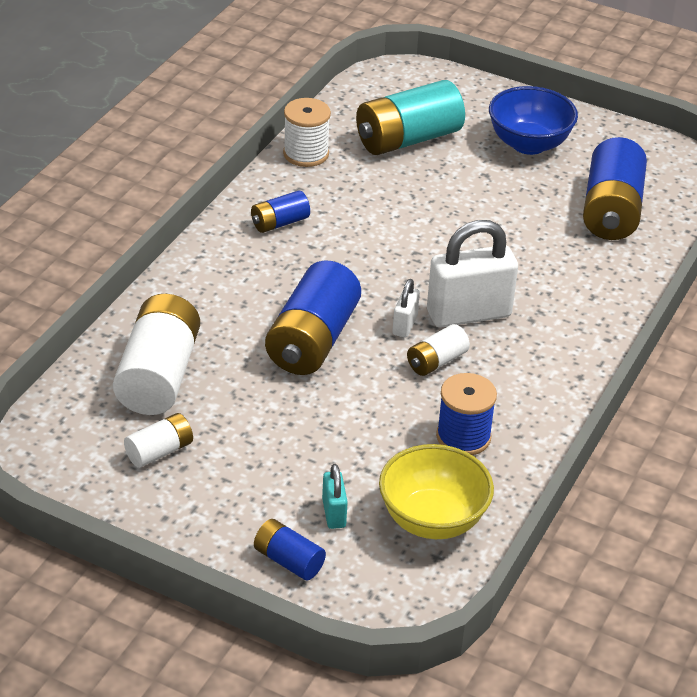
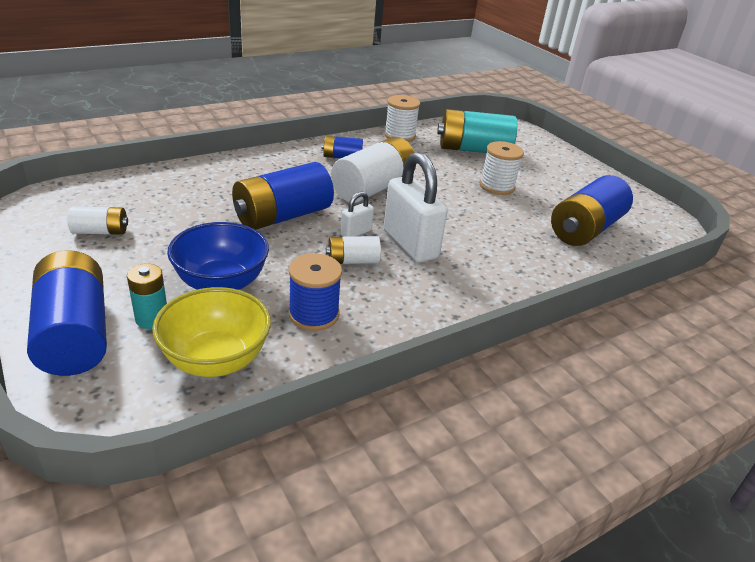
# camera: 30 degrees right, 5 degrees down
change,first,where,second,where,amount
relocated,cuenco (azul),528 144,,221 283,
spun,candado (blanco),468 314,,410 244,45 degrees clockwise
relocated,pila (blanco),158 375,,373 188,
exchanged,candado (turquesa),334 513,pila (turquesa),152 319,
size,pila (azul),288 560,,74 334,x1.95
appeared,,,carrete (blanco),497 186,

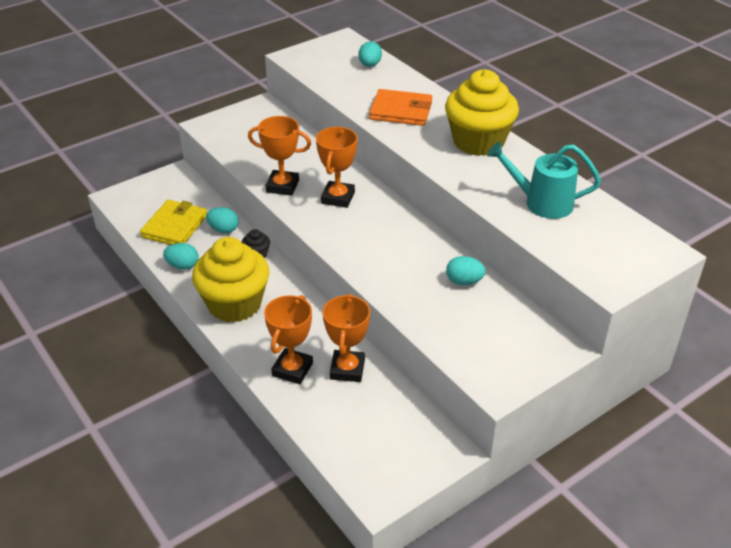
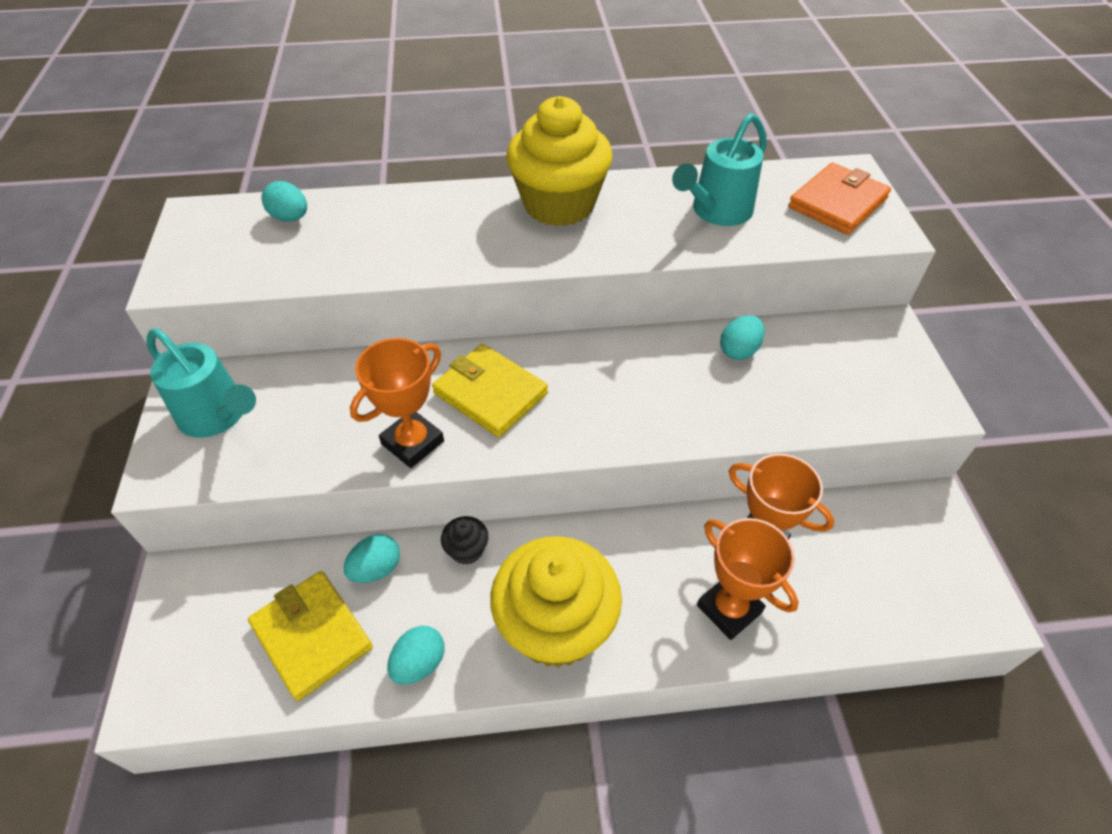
# camera: 60 degrees left, 10 degrees up
change,first,where,second,where,amount
relocated,cartera (naranja),401 111,,837 203,
exchanged,trofeo (naranja),338 198,cartera (amarillo),490 393,
appeared,,,regadera (turquesa),218 416,

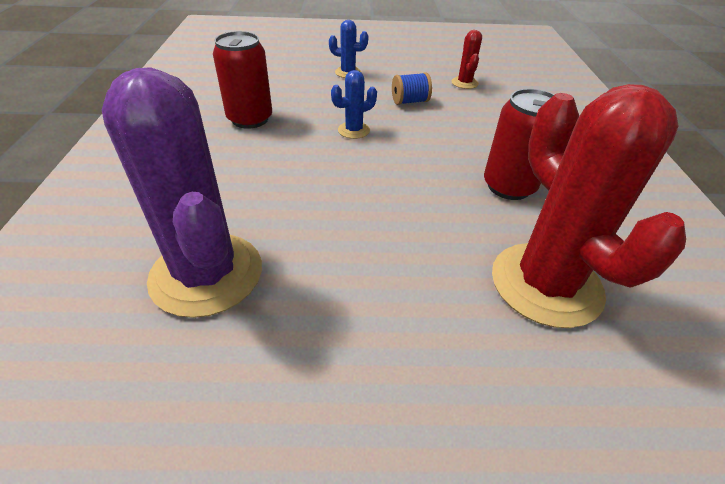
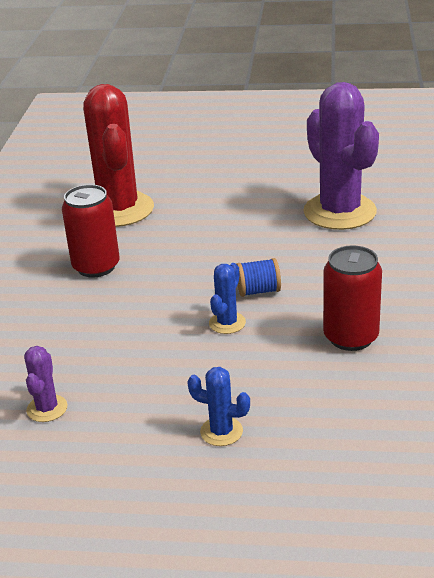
# camera: 170 degrees left, 10 degrees down
change,first,where,second,where,amount
colour,cactus (rojo),464 83,cactus (morado),47 408,
spun,cactus (azul),353 130,,227 323,45 degrees counterclockwise
relocated,carrete (azul),410 101,,258 291,

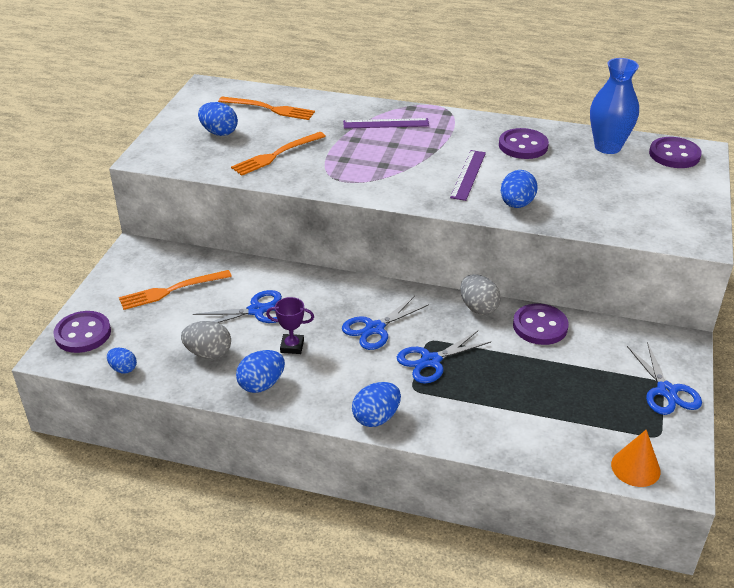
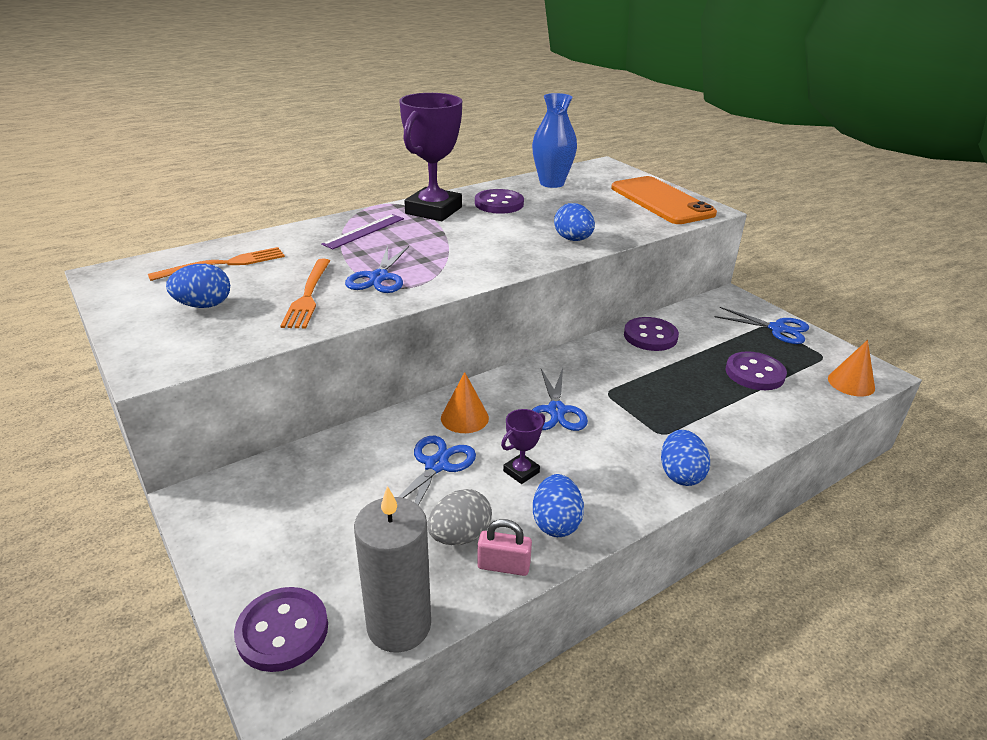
# camera: 50 degrees left, 5 degrees down
change,first,where,second,where,amount
relocated,botón (morado),674 155,,754 373,
missing,regla (morado),468 175,,,
missing,tenedor (naranja),172 290,,,
missing,huevo (gris),478 307,,,
relocated,tijeras (azul),431 361,,379 277,
exchanged,huevo (azul),123 369,vela (gris),399 625,
appeared,,,trofeo (morado),433 210,
appeared,,,móvil (naranja),661 201,
appeared,,,cono (naranja),464 418,
appeared,,,candado (rosa),503 566,

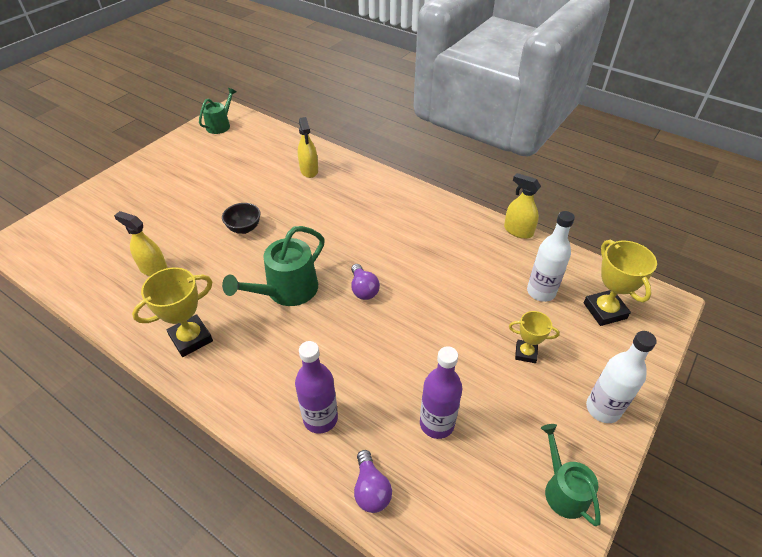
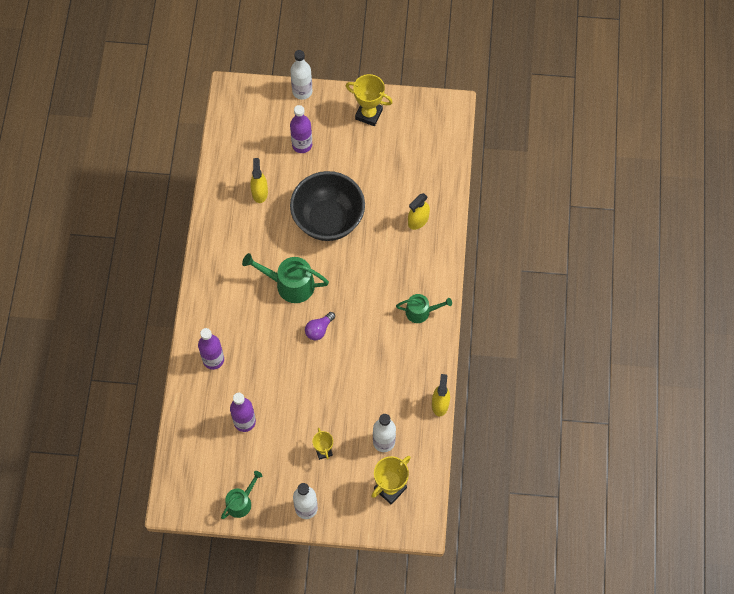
# camera: 60 degrees right, 20 degrees up
change,first,where,second,where,amount
relocated,regadera (verde),220 125,,421 312,
size,cuenco (negro),244 228,,328 220,x2.43
relocated,trofeo (amarillo),191 338,,369 114,
missing,bombilla (morado),371 489,,,
appeared,,,botella (blanco),302 91,
appeared,,,botella (morado),302 145,

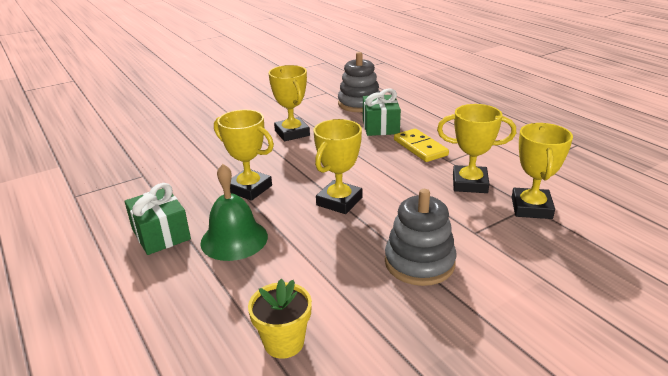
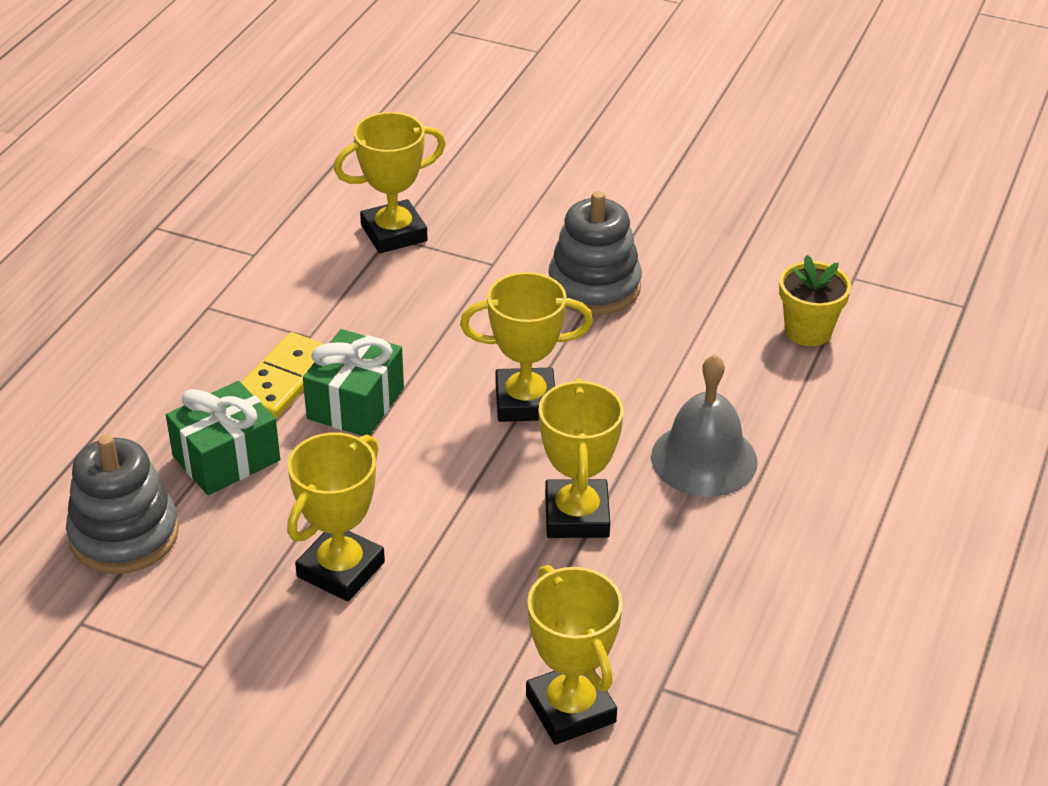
# camera: 125 degrees left, 10 degrees up
change,first,where,second,where,amount
relocated,trofeo (amarillo),469 184,,570 709,
colour,campana (verde),234 239,campana (gris),704 459,
relocated,regalo (verde),161 234,,355 403,

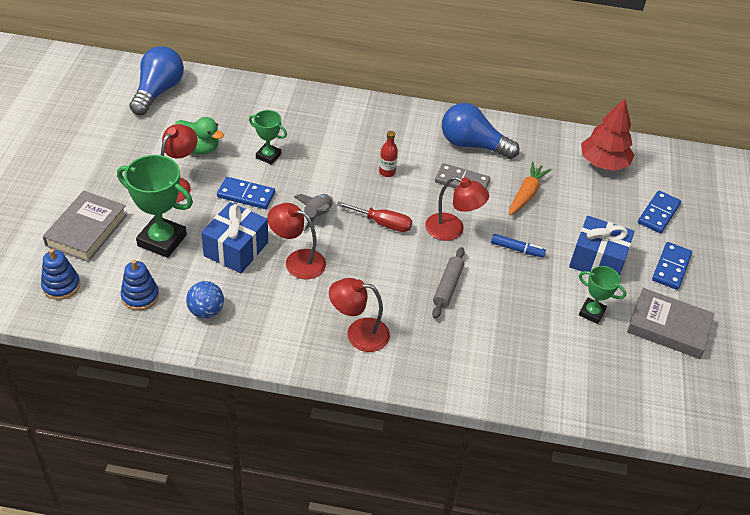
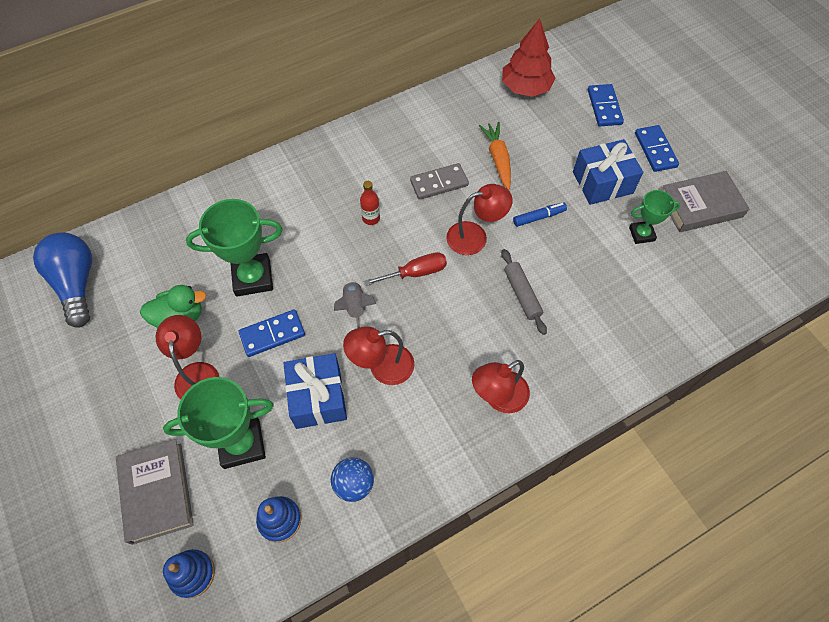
# camera: 35 degrees left, 15 degrees up
change,first,where,second,where,amount
missing,bombilla (azul),472 145,,,
size,trofeo (verde),268 156,,253 277,x1.74

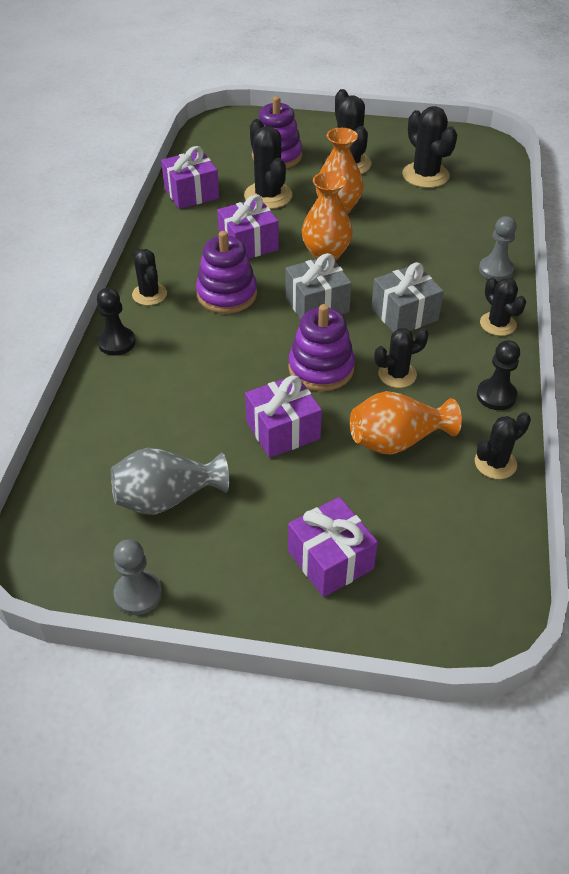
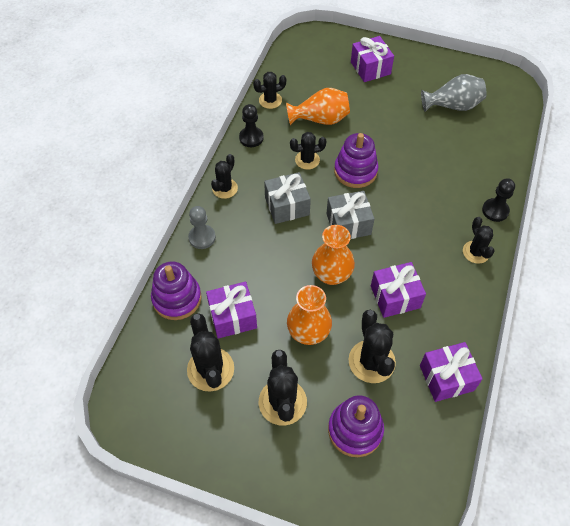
# camera: 170 degrees left, 10 degrees up
change,first,where,second,where,amount
relocated,juguete apilable (morado),227 294,,177 298,
spun,cactus (negro),498 324,,225 188,45 degrees clockwise
relocated,regalo (morado),283 430,,232 317,
missing,peón (gris),138 594,,,

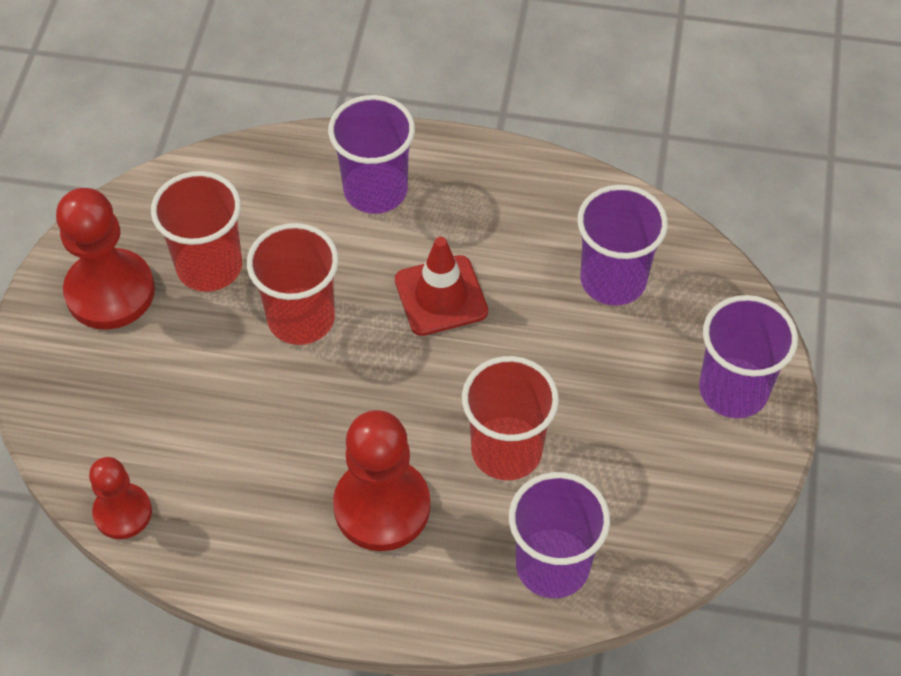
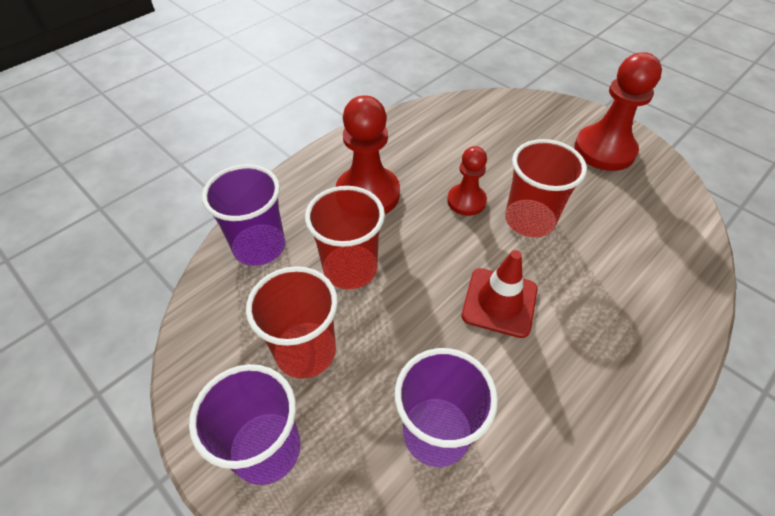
# camera: 125 degrees right, 5 degrees down
change,first,where,second,where,amount
missing,vaso (morado),375 190,,,
relocated,vaso (rojo),209 266,,306 351,
relocated,peón (rojo),122 512,,466 201,

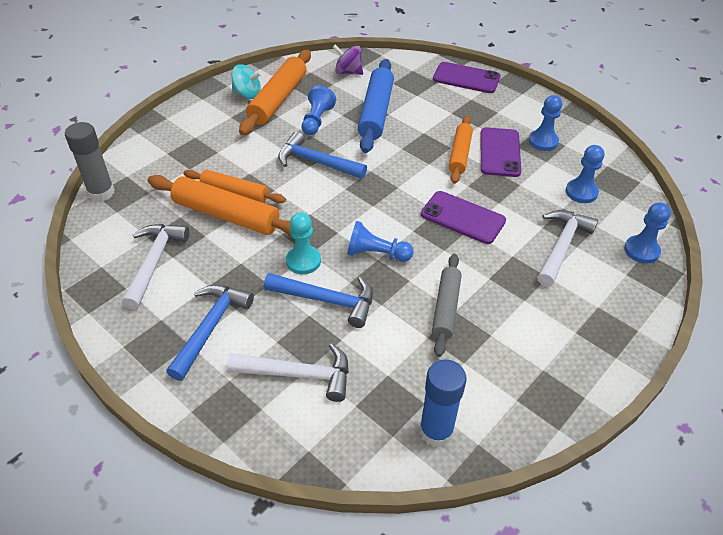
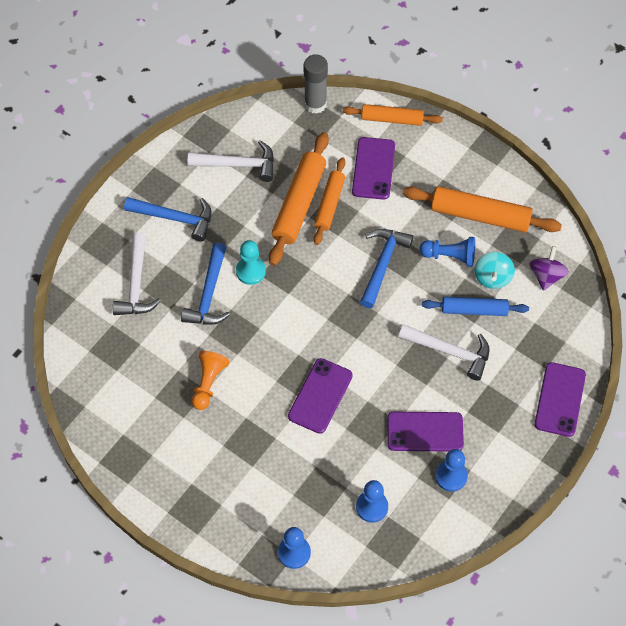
# camera: 85 degrees right, 15 degrees up
change,first,where,second,where,amount
size,rodillo (azul),376 112,,474 310,x0.64
relocated,peonza (turquesa),247 94,,492 277,
relocated,rodillo (naranja),460 154,,392 119,
relocated,martillo (blanco),561 246,,450 352,
missing,peón (azul),376 254,,,
exchanged,rodillo (gris),446 308,peón (naranja),208 383,
missing,barra de pegamento (azul),436 431,,,
appeared,,,móvil (morado),373 168,

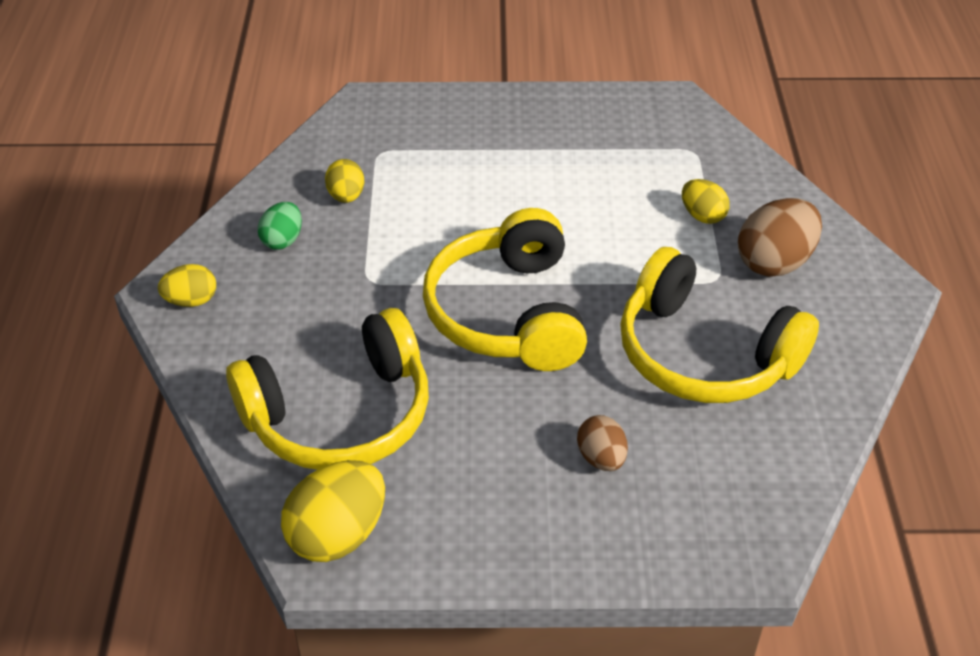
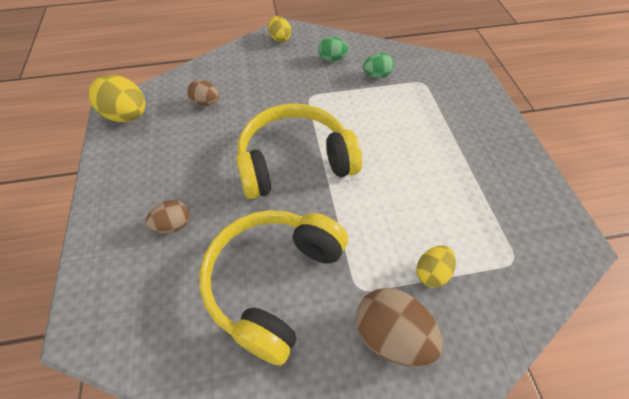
# camera: 80 degrees right, 10 degrees up
change,first,where,second,where,amount
colour,huevo (amarillo),346 196,huevo (verde),377 75,
exchanged,auriculares (amarillo),340 415,huevo (marrón),206 103,

